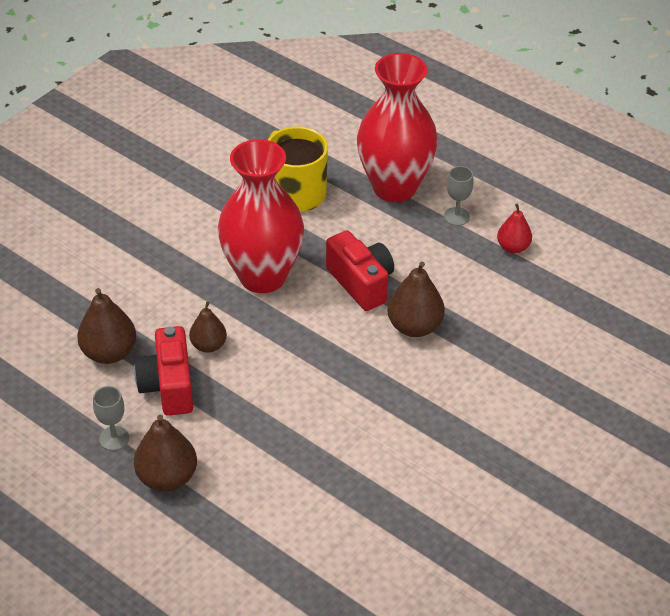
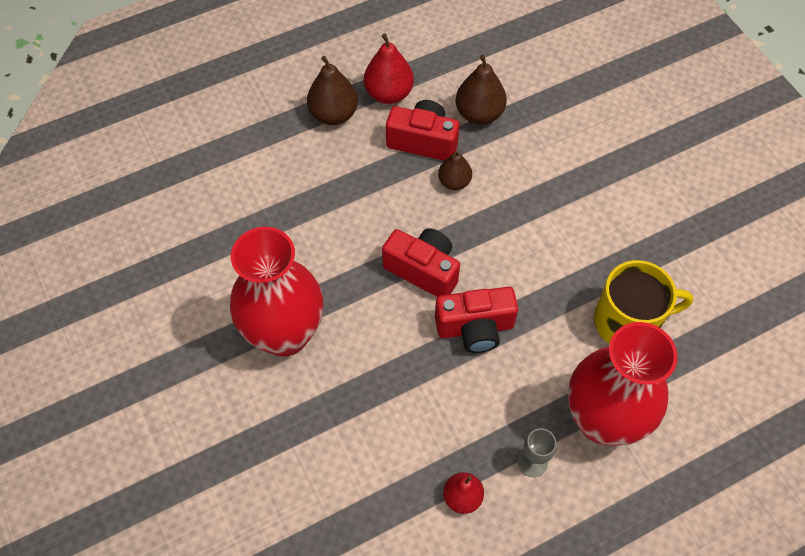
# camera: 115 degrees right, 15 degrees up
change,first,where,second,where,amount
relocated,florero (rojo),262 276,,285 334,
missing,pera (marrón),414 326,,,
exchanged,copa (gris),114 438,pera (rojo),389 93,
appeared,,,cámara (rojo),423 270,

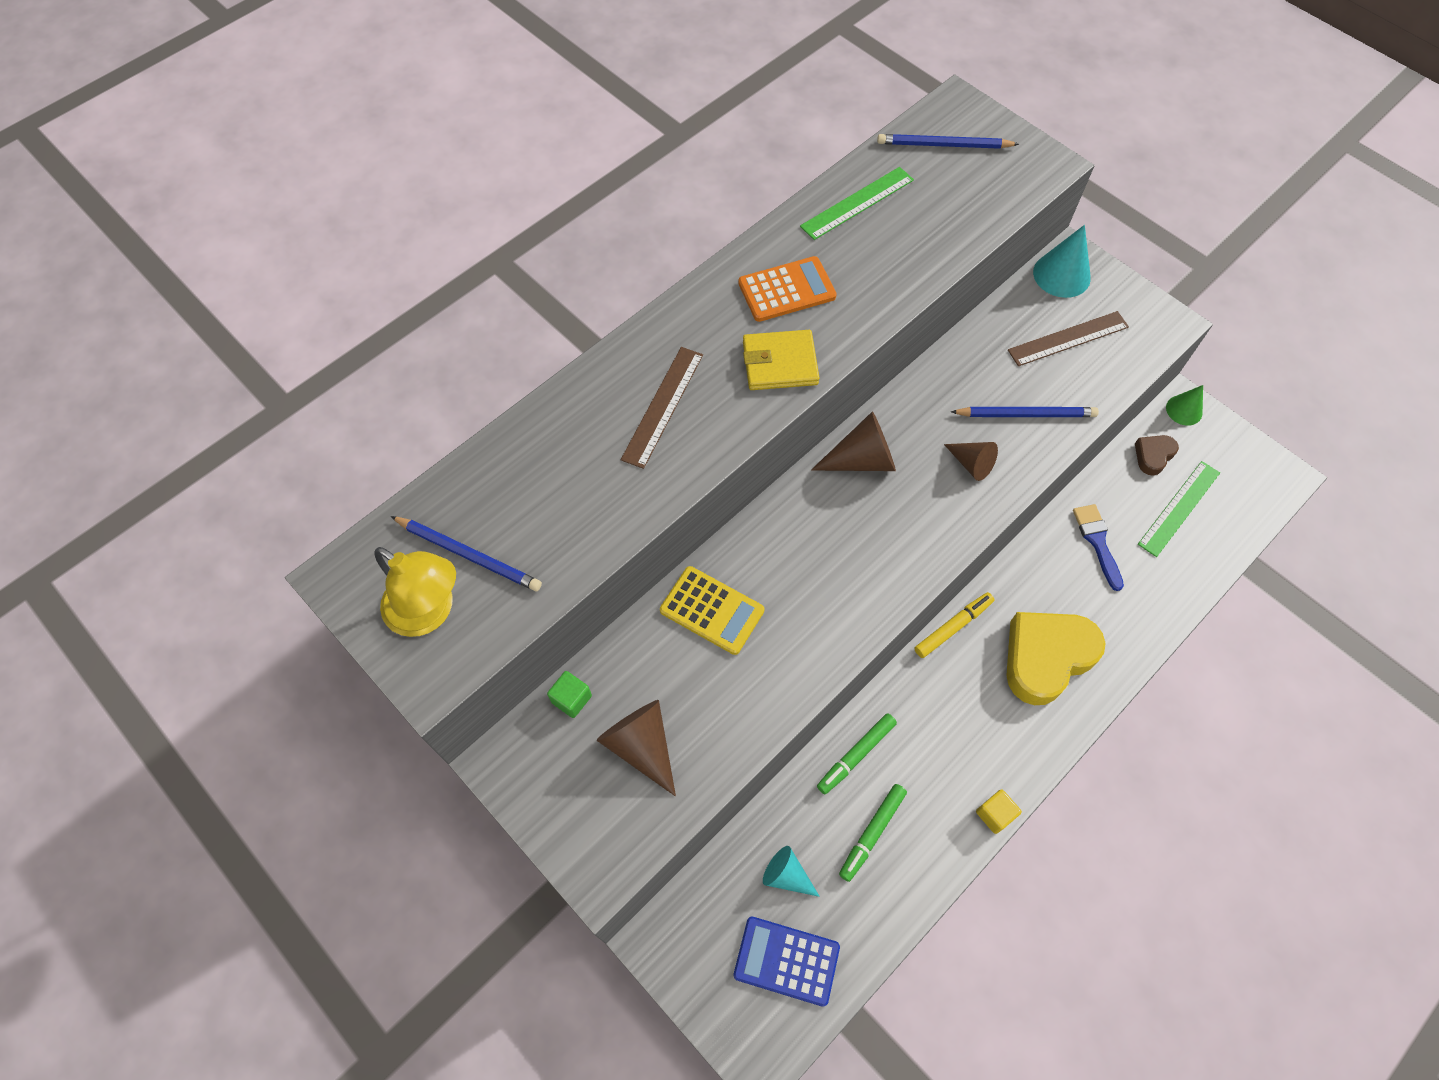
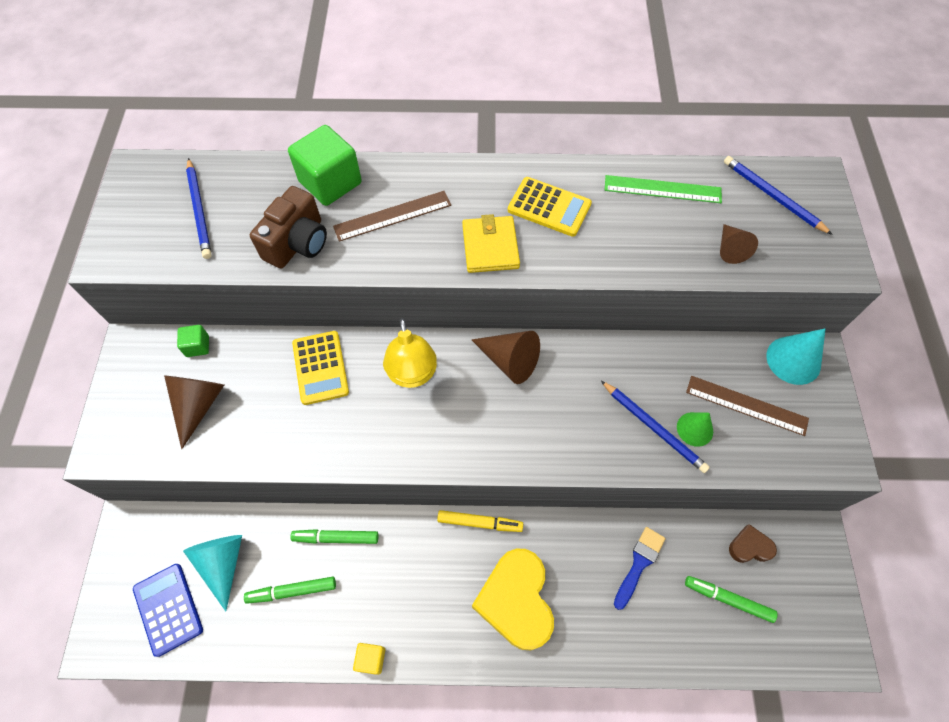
# camera: 45 degrees right, 0 degrees up
change,first,where,second,where,amount
colour,calculadora (naranja),787 290,calculadora (amarillo),549 207,
spun,cartera (amarillo),780 363,,490 247,45 degrees clockwise
relocated,cono (verde),1184 410,,695 429,
relocated,cono (marrón),971 464,,730 249,
exchanged,regla (verde),1179 508,rotulador (verde),728 599,
relocated,lámpara (amarillo),429 612,,412 375,
spun,corazón (amarillo),1046 658,,516 600,105 degrees counterclockwise
size,cono (turquesa),786 875,,223 563,x1.55
appeared,,,cubo (verde),330 182,
appeared,,,cámara (marrón),298 243,

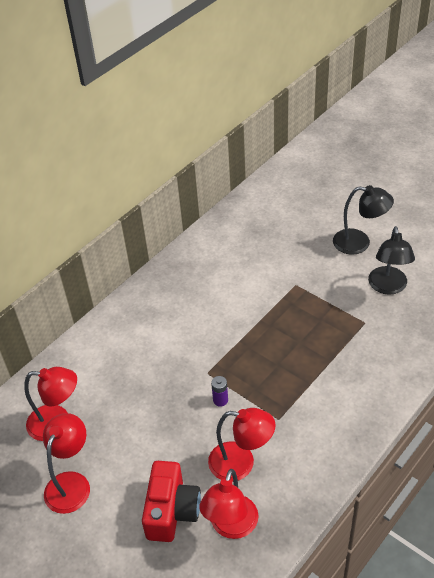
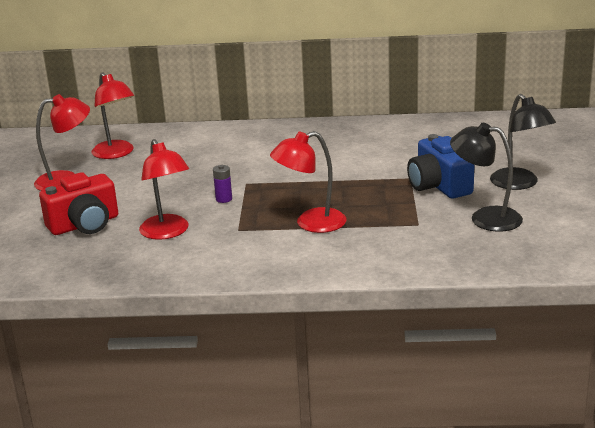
# camera: 50 degrees right, 20 degrees down
change,first,where,second,where,amount
spun,lámpara (negro),388 287,,485 218,60 degrees clockwise
relocated,lámpara (rojo),231 526,,311 223,
appeared,,,cámara (azul),439 186,

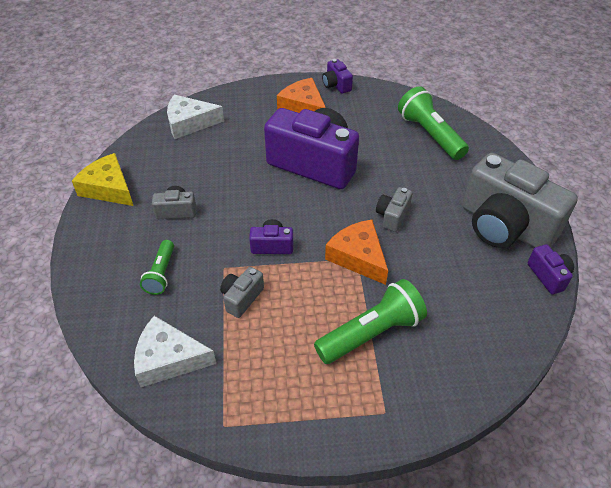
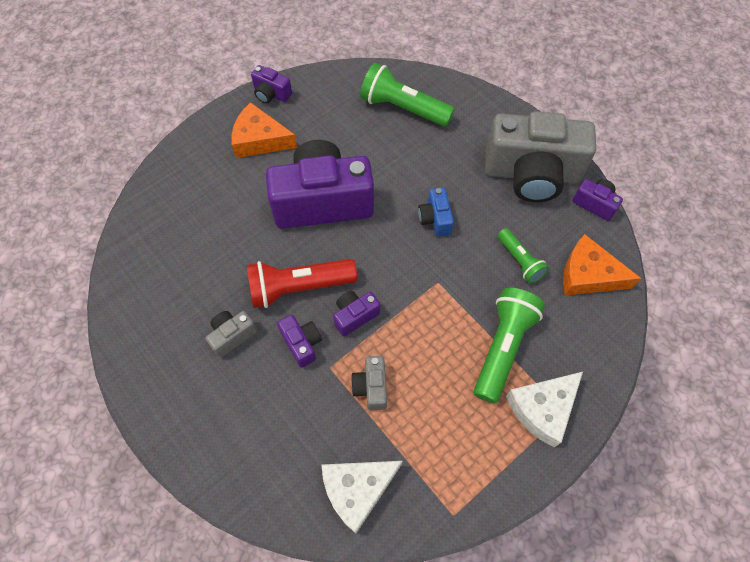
# camera: 35 degrees left, 15 degrees up
change,first,where,second,where,amount
relocated,queso (blanco),189 123,,542 409,
missing,queso (amarillo),108 188,,,
colour,cámara (gris),392 216,cámara (azul),435 219,
relocated,queso (naranja),358 257,,588 275,
relocated,lámpara de mano (verde),161 274,,520 261,
appeared,,,lámpara de mano (rojo),298 287,
appeared,,,cámara (morado),302 343,

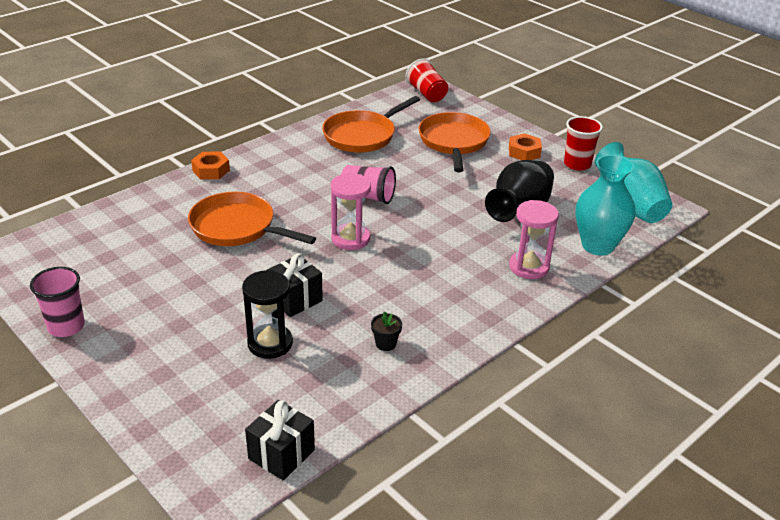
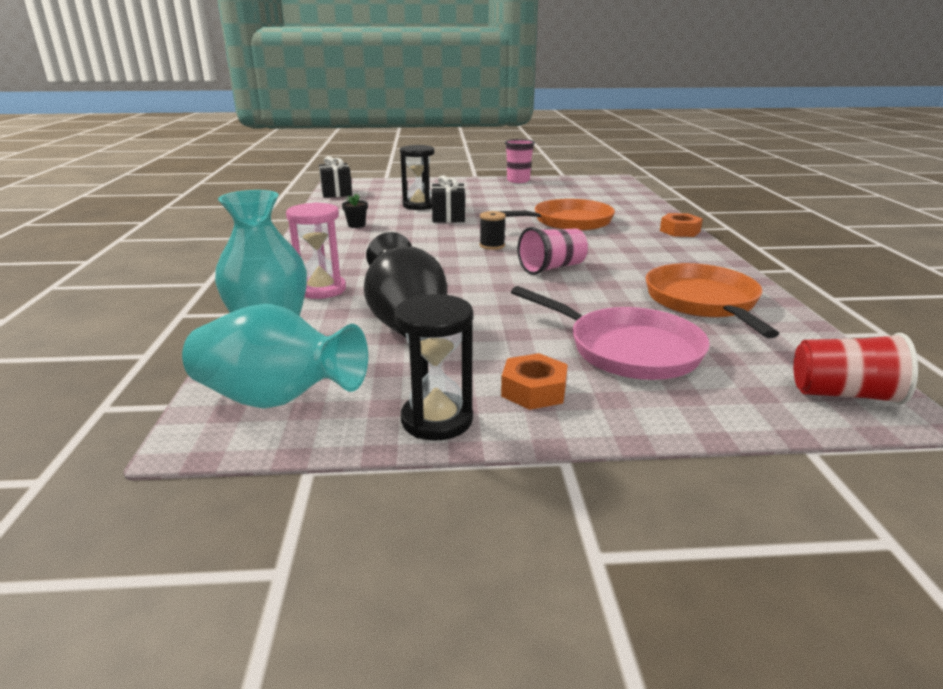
# camera: 130 degrees right, 10 degrees down
change,first,where,second,where,amount
colour,sartén (naranja),453 142,sartén (rosa),627 349,
exchanged,vaso (rojo),577 164,reloj de arena (negro),437 420,
exchanged,reloj de arena (rosa),350 239,carrete (negro),492 246,

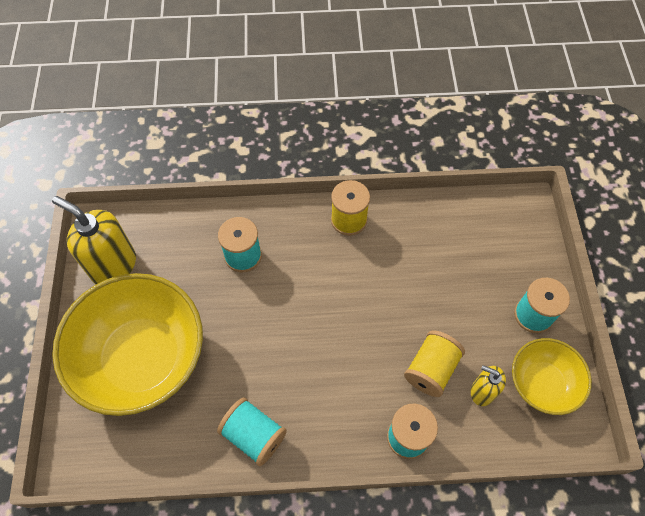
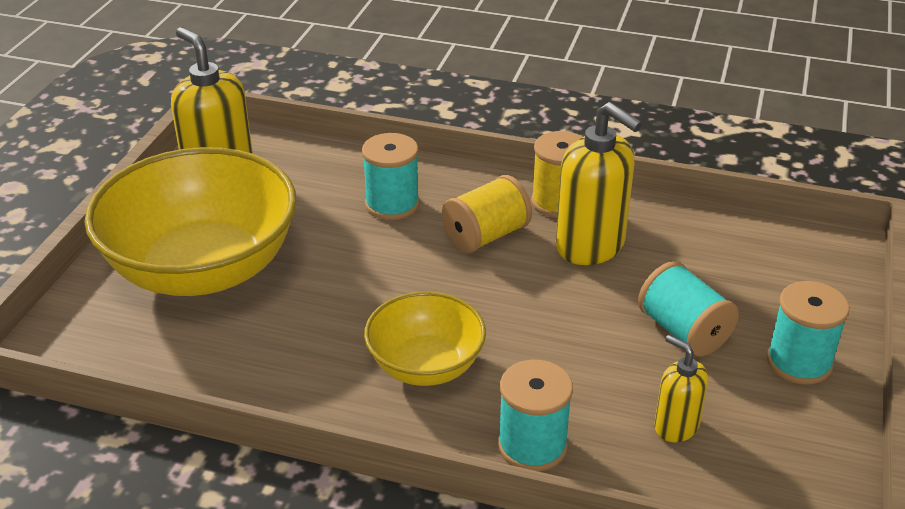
# camera: 20 degrees right, 25 degrees down
change,first,where,second,where,amount
relocated,carrete (amarillo),431 369,,486 236,
relocated,cuenco (amarillo),542 383,,425 366,
relocated,carrete (turquesa),254 435,,683 331,
appeared,,,dispensador de jabón (amarillo),590 246,

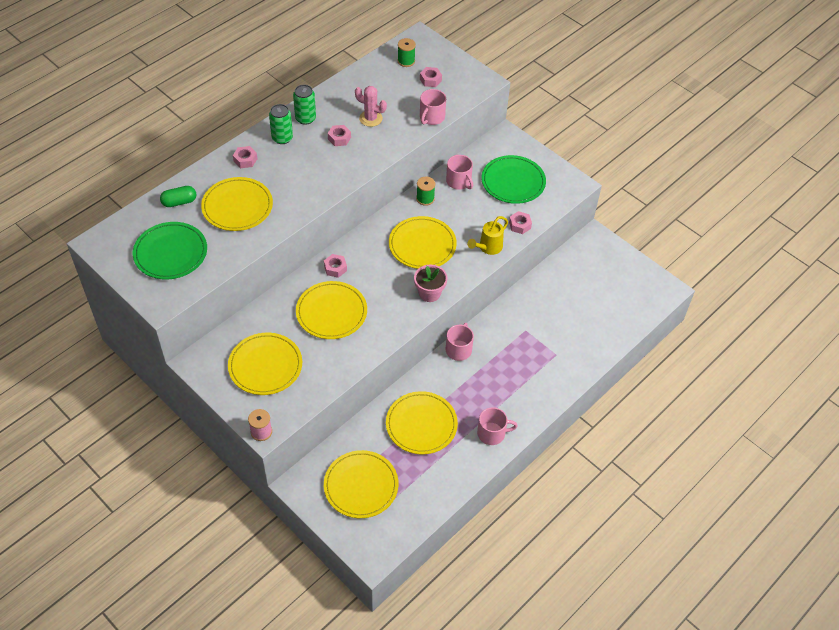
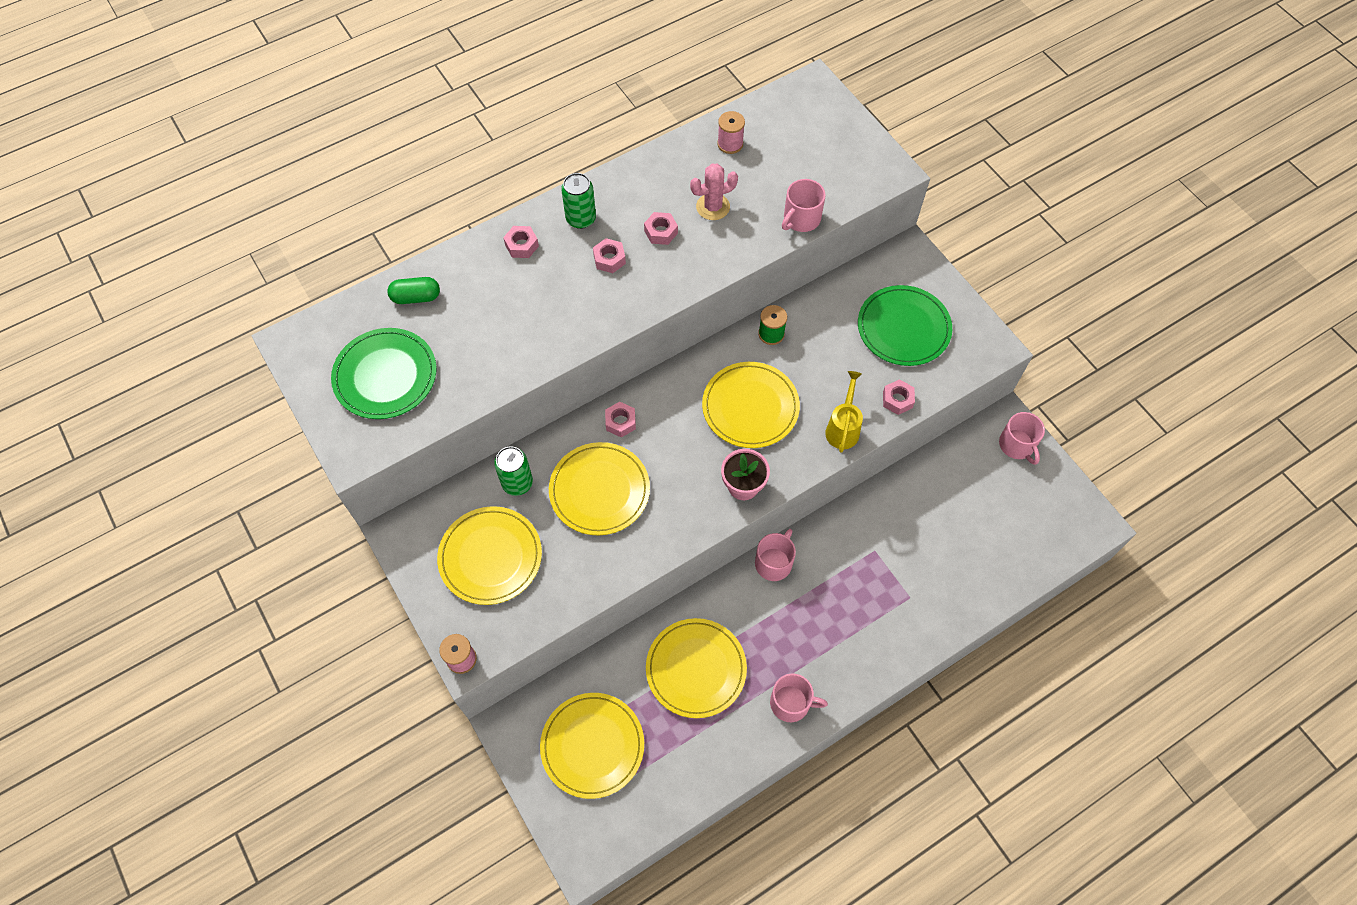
# camera: 15 degrees right, 10 degrees up
change,first,where,second,where,amount
missing,carrete (verde),406 61,,,
relocated,tuerca (rosa),430 80,,609 259,
relocated,lata (verde),305 118,,517 483,
spun,cactus (rosa),370 118,,713 207,60 degrees counterclockwise
relocated,taza (rosa),459 181,,1017 445,
missing,plato (amarillo),237 206,,,
spun,regadera (amarillo),488 248,,843 428,135 degrees clockwise
appeared,,,carrete (rosa),730 144,

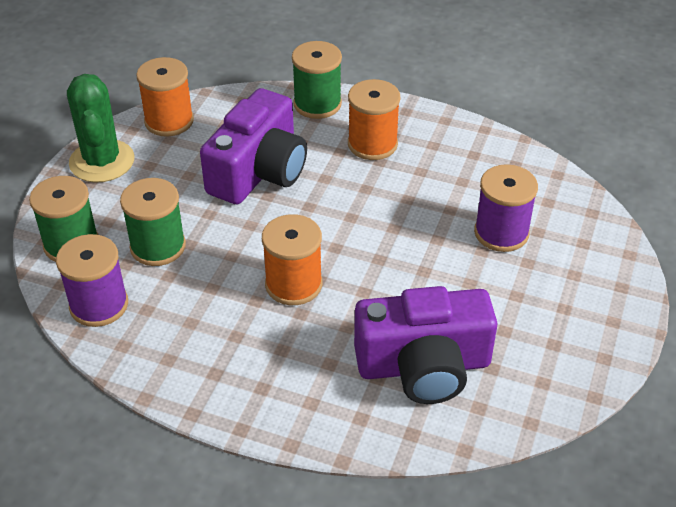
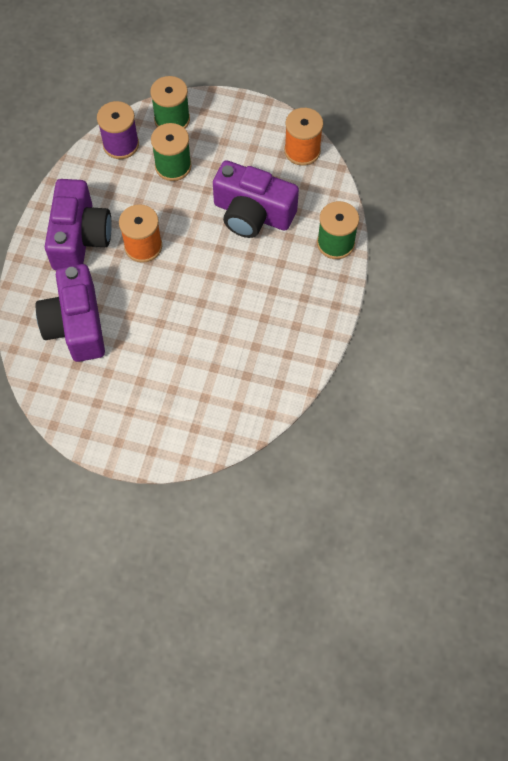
# camera: 85 degrees right, 20 degrees up
change,first,where,second,where,amount
missing,cactus (verde),102 161,,,
missing,carrete (naranja),372 144,,,
missing,carrete (morado),501 233,,,
appeared,,,cámara (morado),80 238,

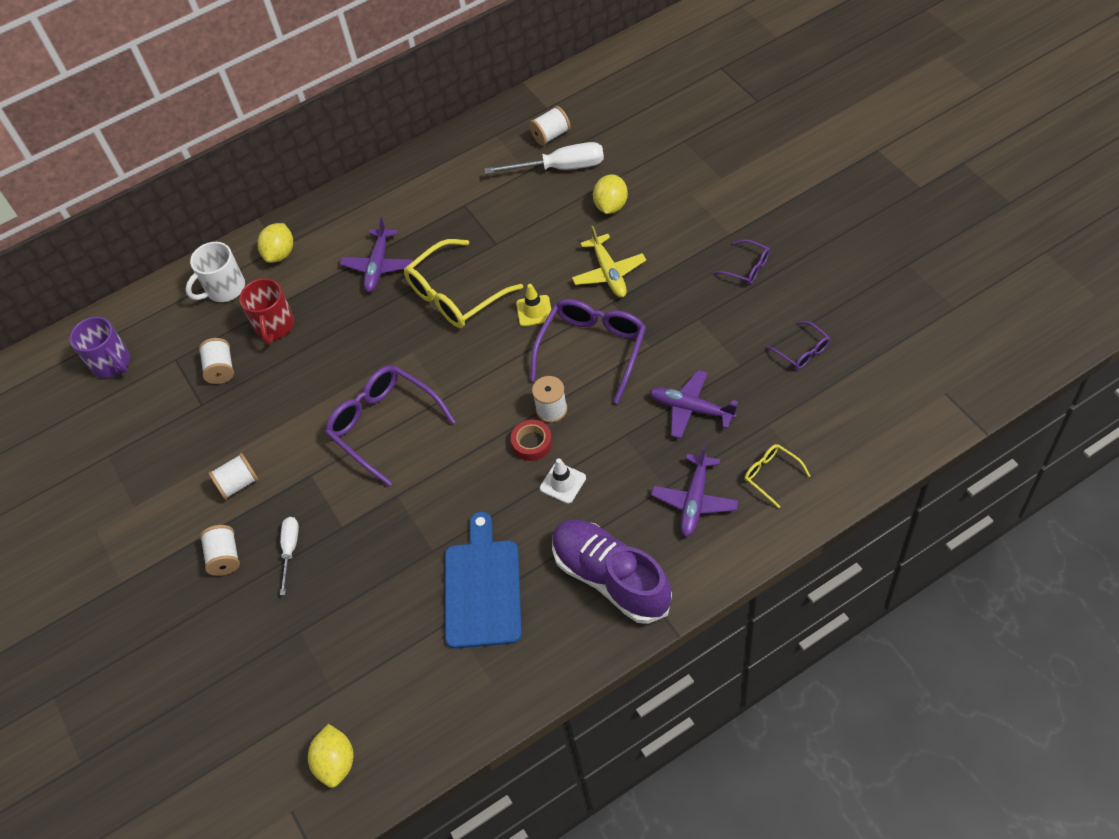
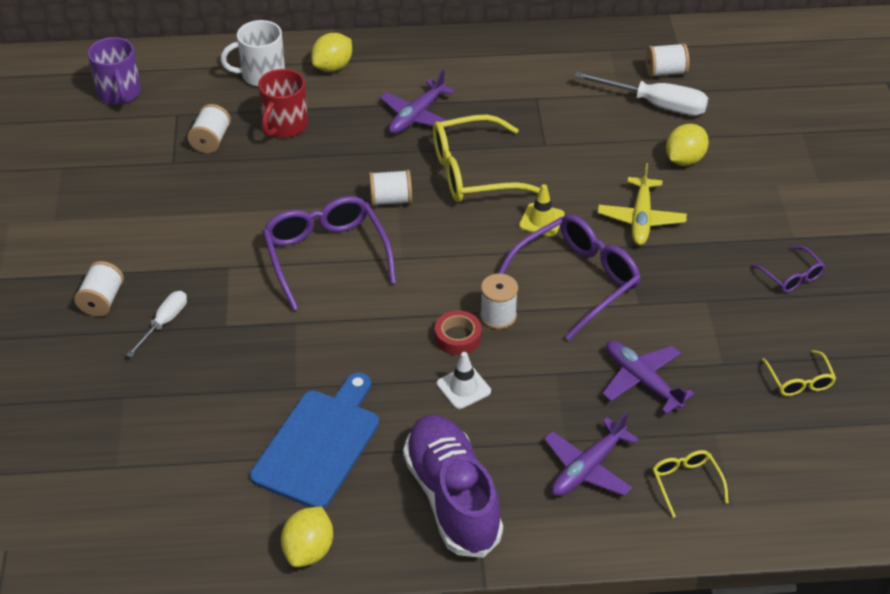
# camera: 20 degrees right, 10 degrees down
change,first,where,second,where,amount
colour,gafas (morado),802 351,gafas (amarillo),799 381,
relocated,carrete (blanco),238 484,,390 200,
relocated,limón (amarillo),336 762,,309 550,

